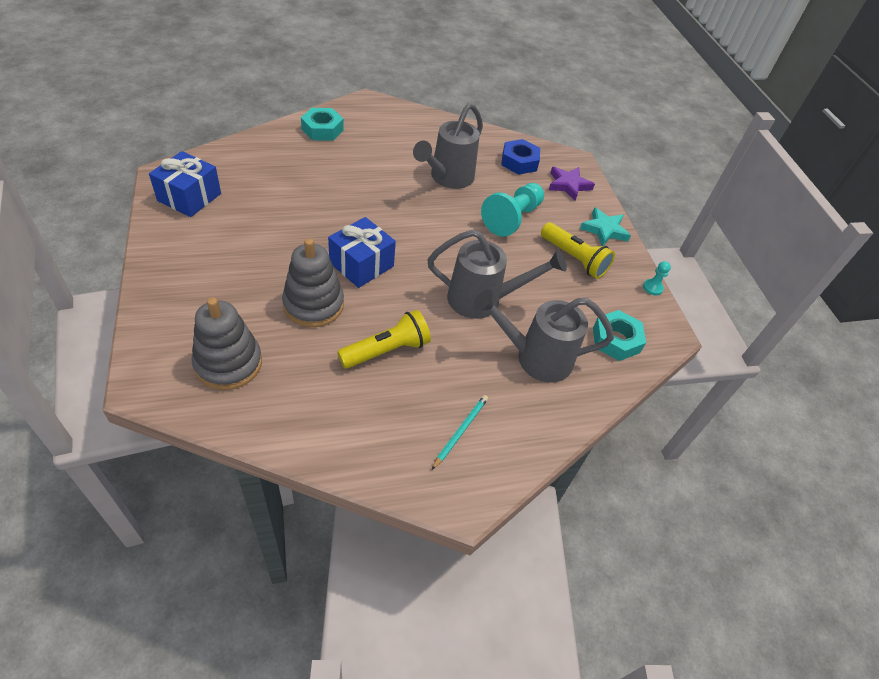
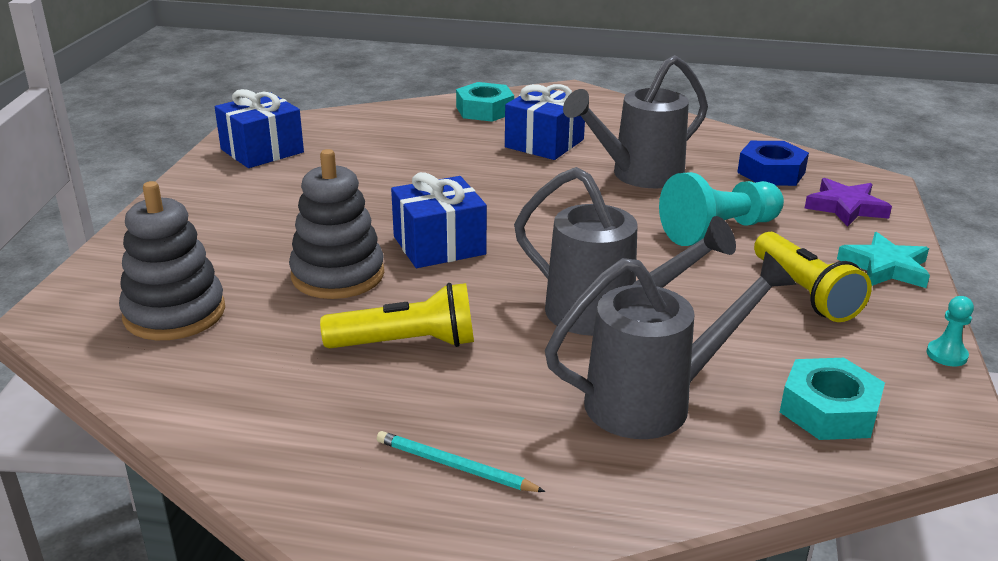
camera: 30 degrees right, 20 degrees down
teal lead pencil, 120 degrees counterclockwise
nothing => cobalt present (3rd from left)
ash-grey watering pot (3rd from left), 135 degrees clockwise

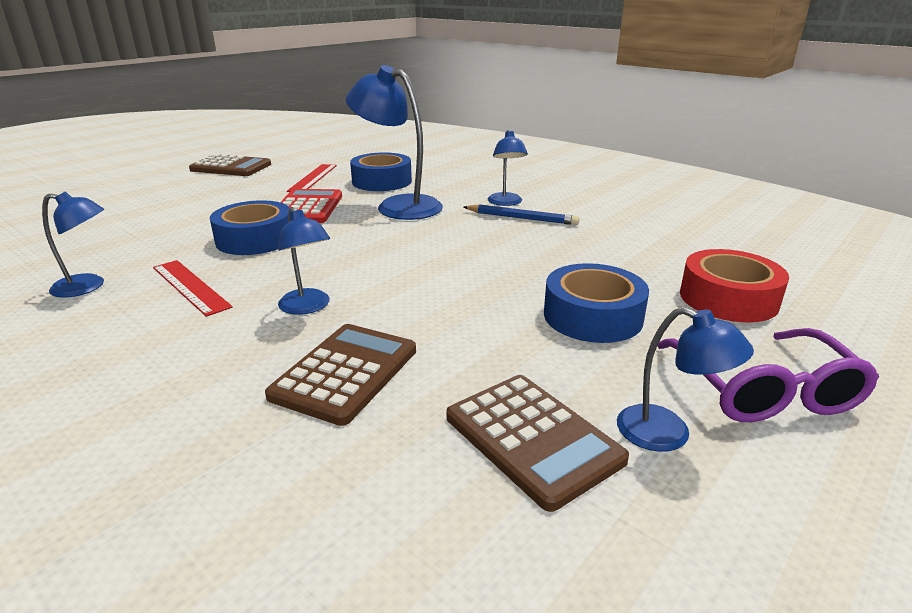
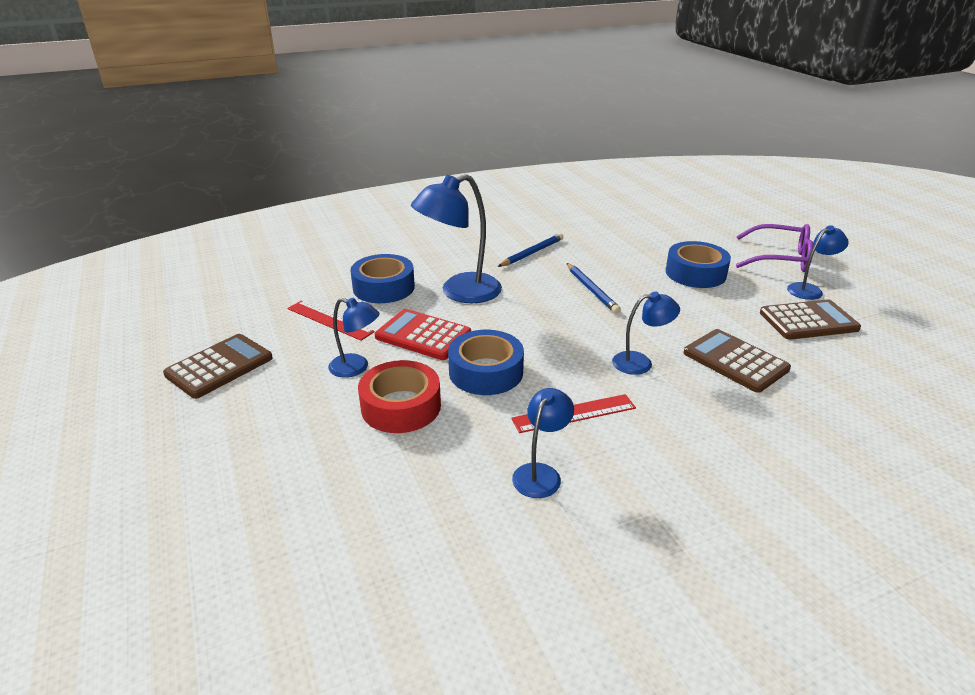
camera: 65 degrees left, 5 degrees up
cobalt reading lamp (4th from left in the first image) => cobalt reading lamp (1st from left), moved
red roll of tape, moved
nothing => cobalt lead pencil (2nd from left)

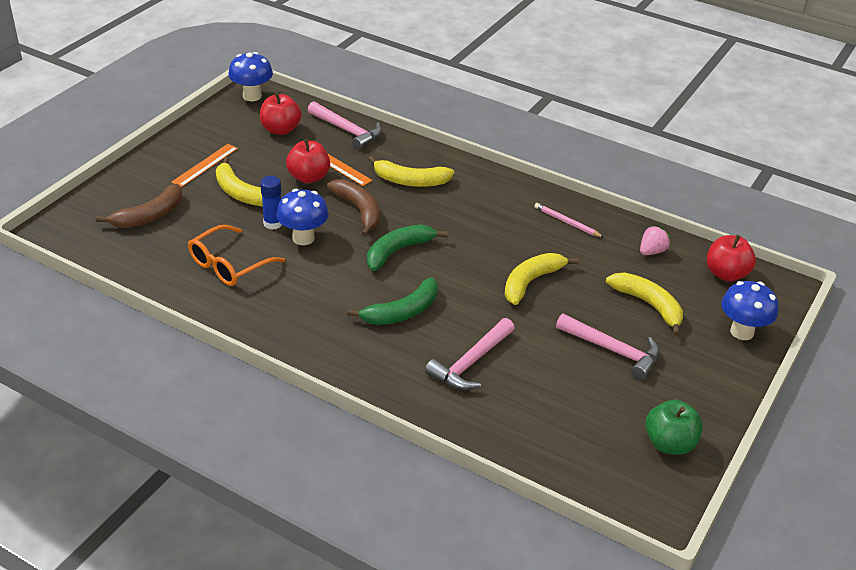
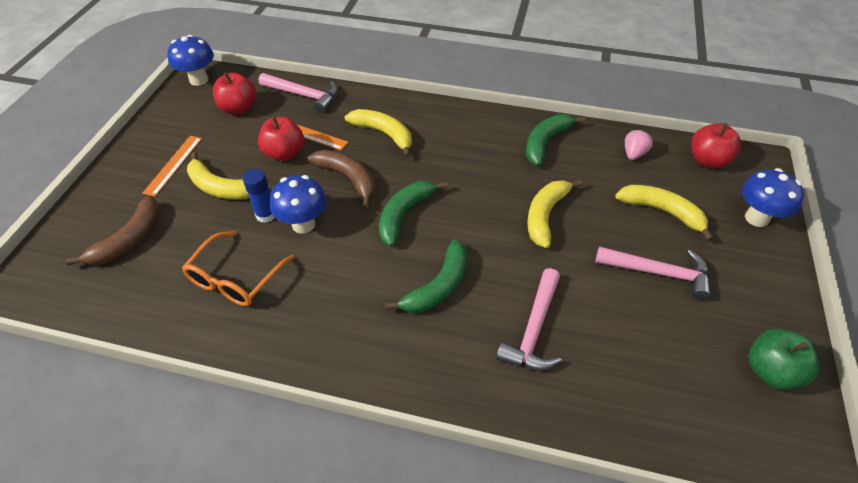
camera: 15 degrees left, 10 degrees up
bright yellow banana (2nd from left), 135 degrees counterclockwise
pink lead pencil => leaf-green banana (3rd from left)

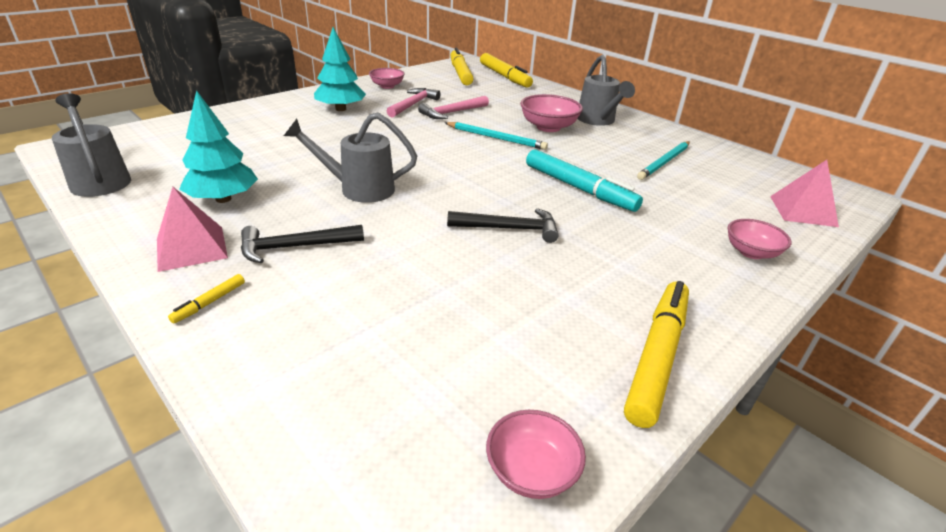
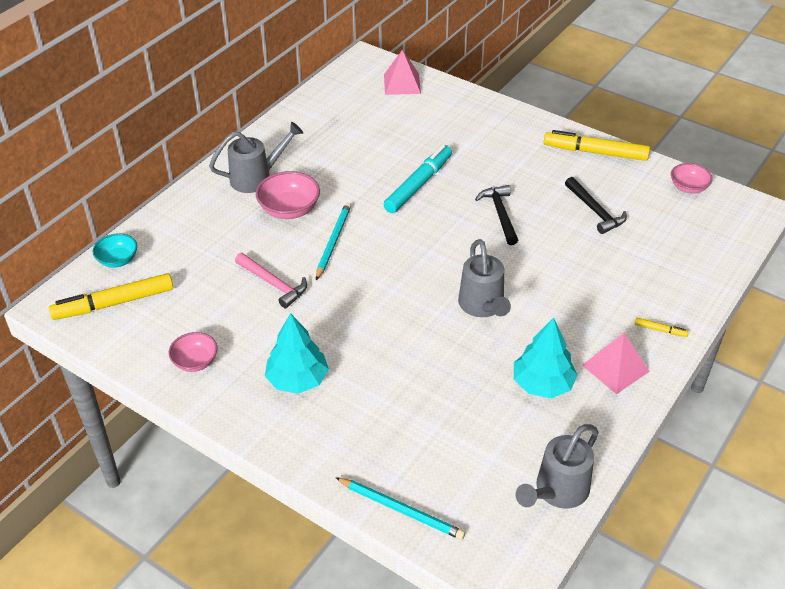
camera: 100 degrees left, 10 degrees up
bright yellow felt pen (3rd from left) => teal deep dish
teal lead pencil (2nd from left), moved
jet-black claw hammer (1st from left in the first image) => jet-black claw hammer (2nd from left), moved
pink claw hammer (1st from left) => nothing
pink deep dish (4th from left) => nothing

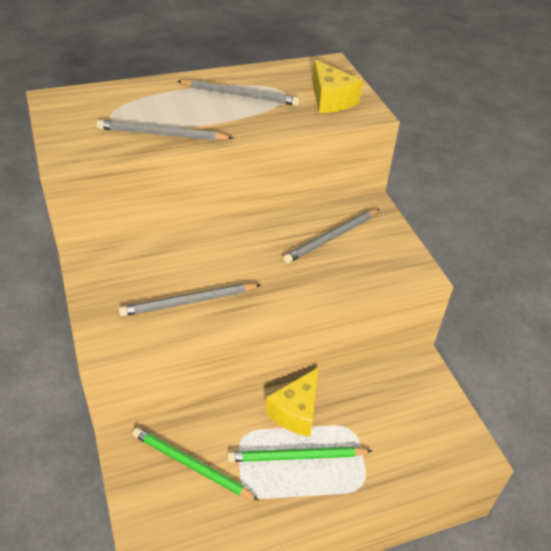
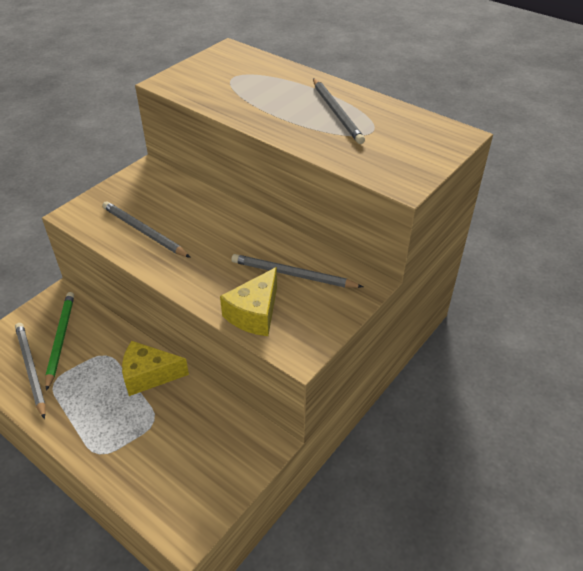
camera: 60 degrees right, 0 degrees up
ash-grey lead pencil (1st from left), moved
bright yellow cheese wedge (2nd from left), moved
leaf-green lead pencil (2nd from left) => nothing

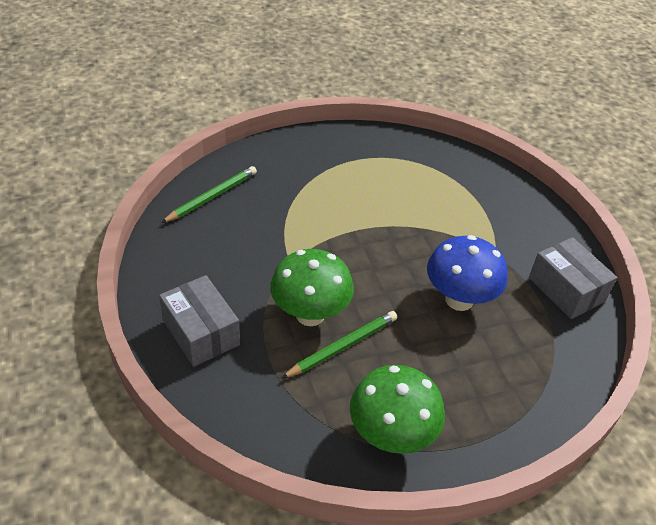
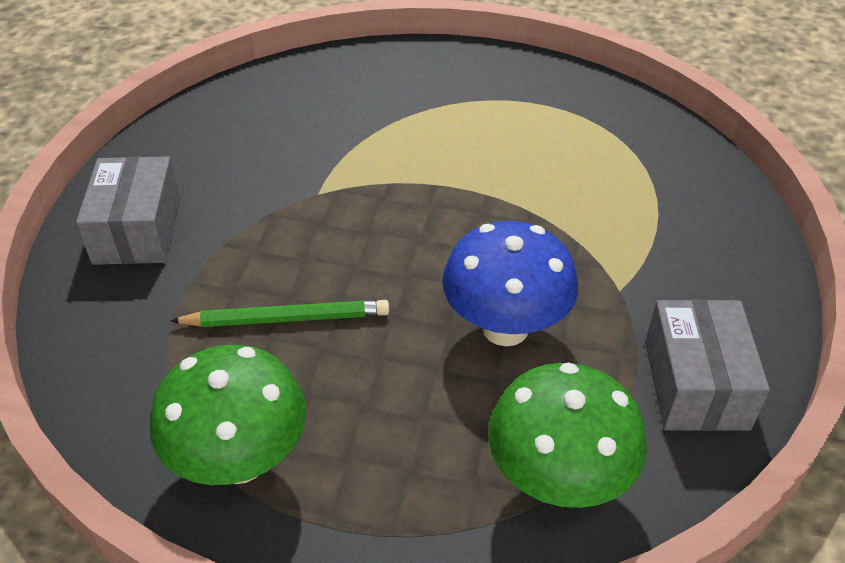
camera: 35 degrees right, 0 degrees up
leaf-green toadstool (1st from left in the first image) => leaf-green toadstool (2nd from left), moved
leaf-green lead pencil (1st from left) => nothing

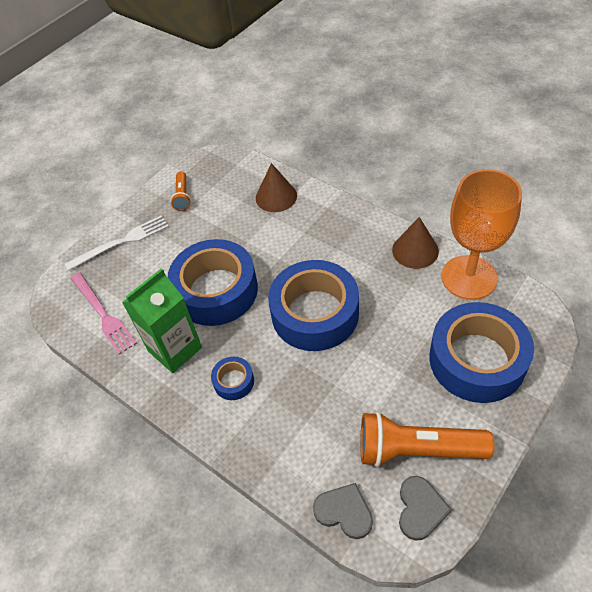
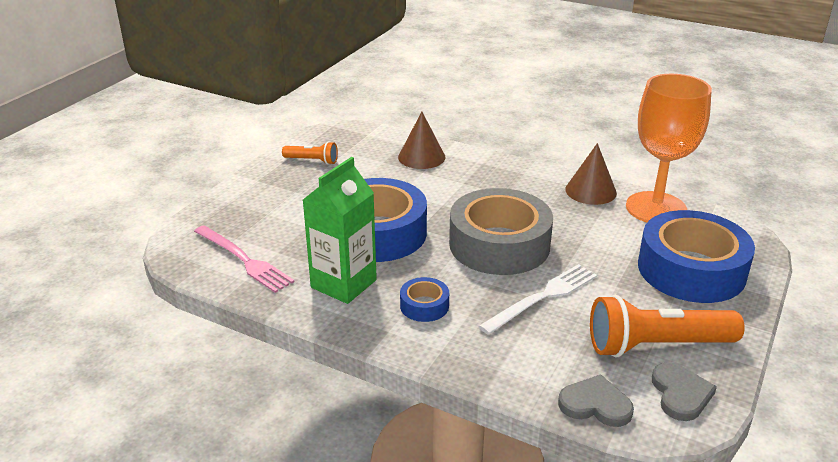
camera: 15 degrees left, 20 degrees down
orange flashlight (1st from left), 60 degrees counterclockwise
cobalt roll of tape (3rd from left) => ash-grey roll of tape
white fork, moved

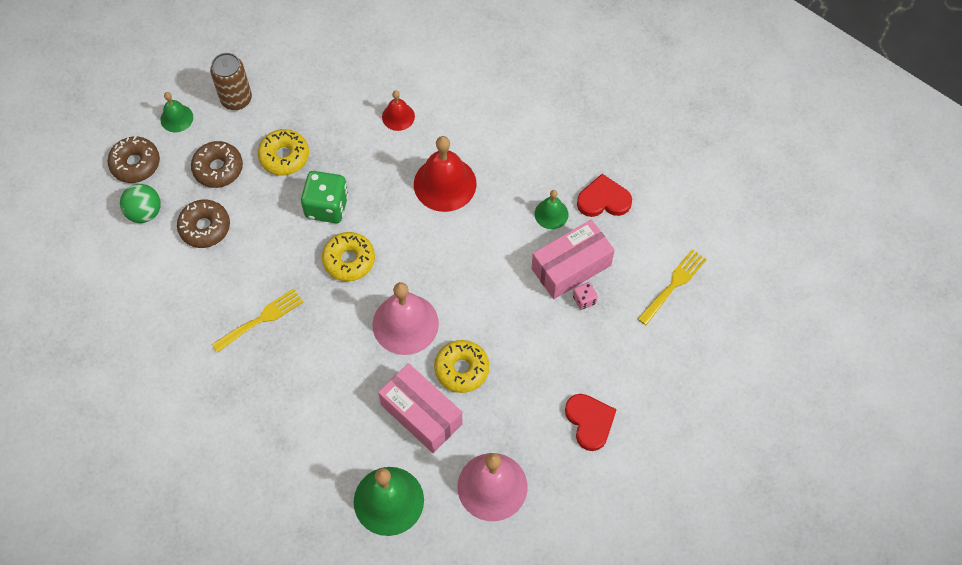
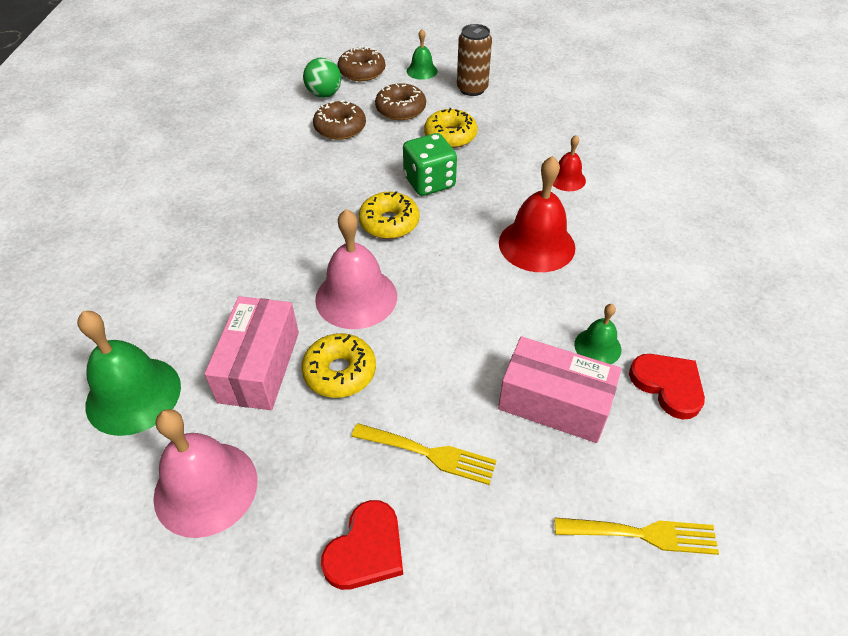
camera: 55 degrees right, 15 degrees down
bright yellow fork (1st from left), moved
pink die => nothing

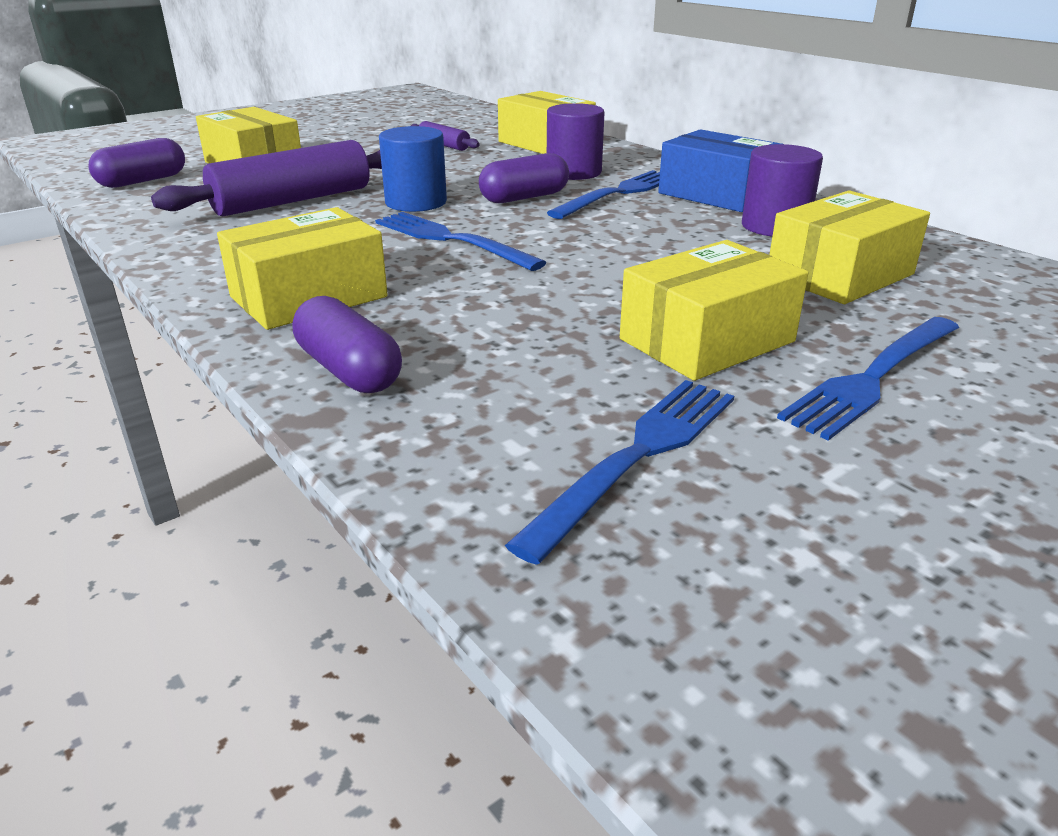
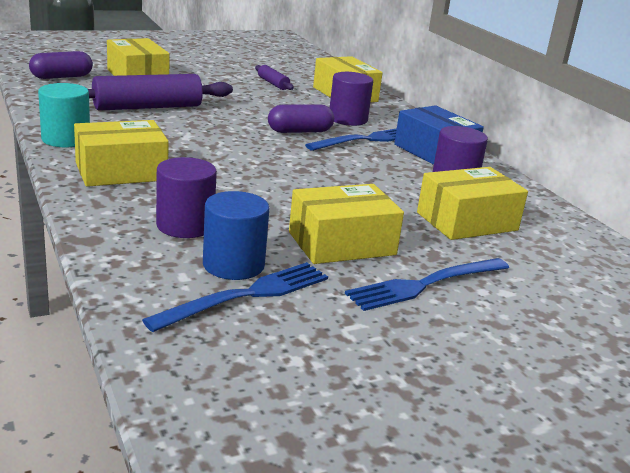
camera: 10 degrees right, 5 degrees down
nothing => teal cylinder shape
nothing => violet cylinder shape (1st from left)
cobalt cylinder shape, moved
violet pill (2nd from left) => nothing
cobalt fork (1st from left) => nothing

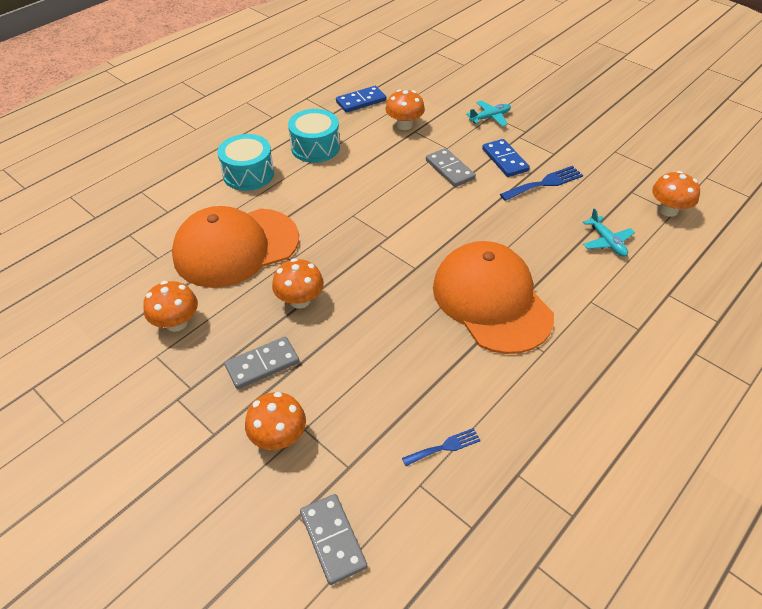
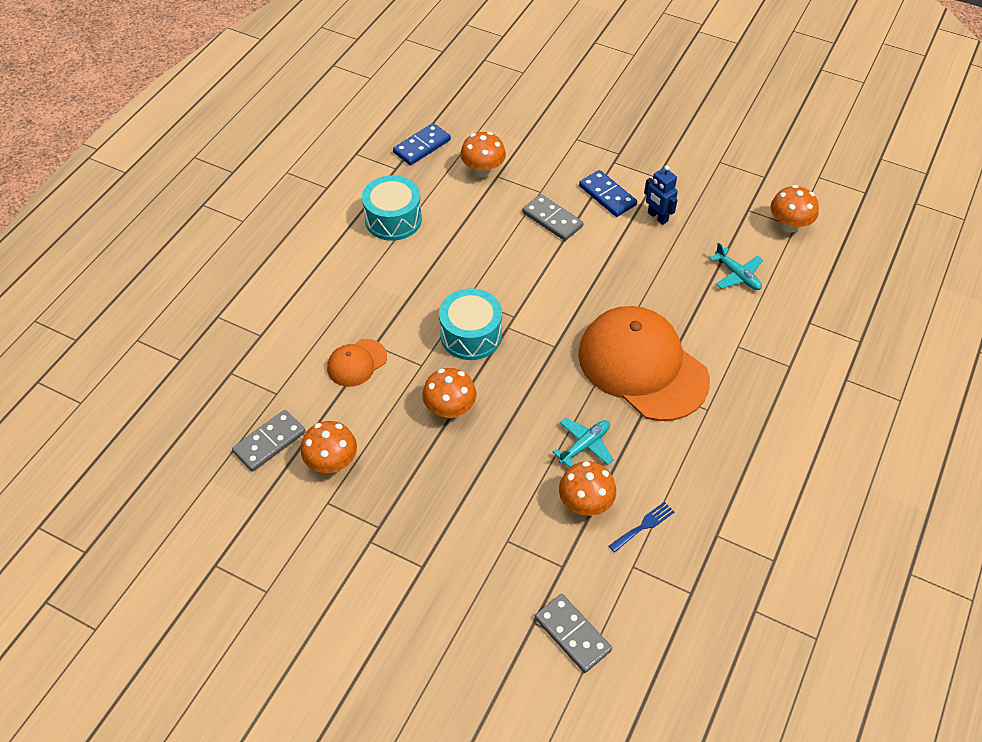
camera: 15 degrees left, 5 degrees up
ash-grey domino (1st from left), moved
orange cap (1st from left), x0.45
teal toy drum (1st from left in the first image) => teal toy drum (2nd from left), moved
teal toy plane (1st from left), moved
orange toadstool (2nd from left in the first image) => orange toadstool (4th from left), moved
cobalt fork (2nd from left) => cobalt robot figure

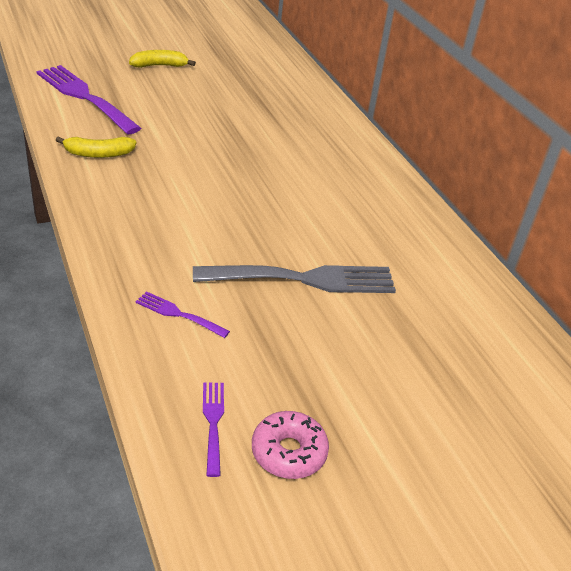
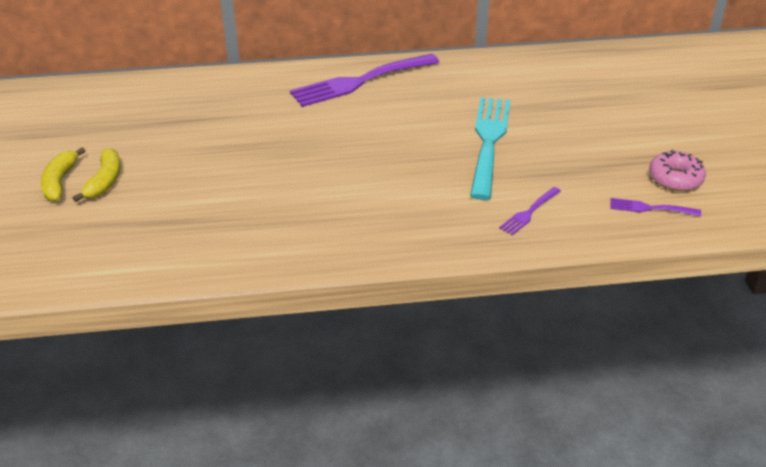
camera: 70 degrees left, 0 degrees up
bright yellow banana (1st from left in the first image) => bright yellow banana (2nd from left), moved
violet fork (1st from left), moved
ash-grey fork => teal fork

